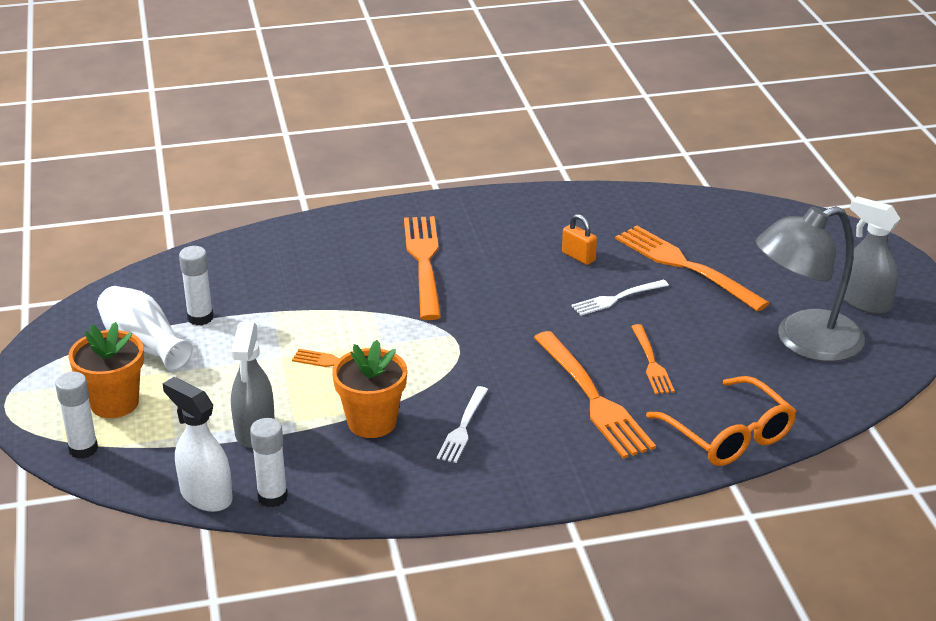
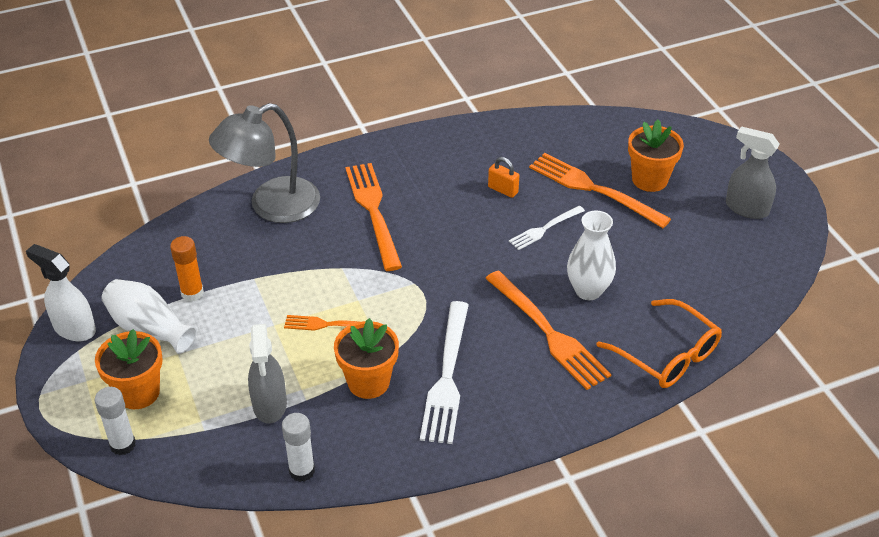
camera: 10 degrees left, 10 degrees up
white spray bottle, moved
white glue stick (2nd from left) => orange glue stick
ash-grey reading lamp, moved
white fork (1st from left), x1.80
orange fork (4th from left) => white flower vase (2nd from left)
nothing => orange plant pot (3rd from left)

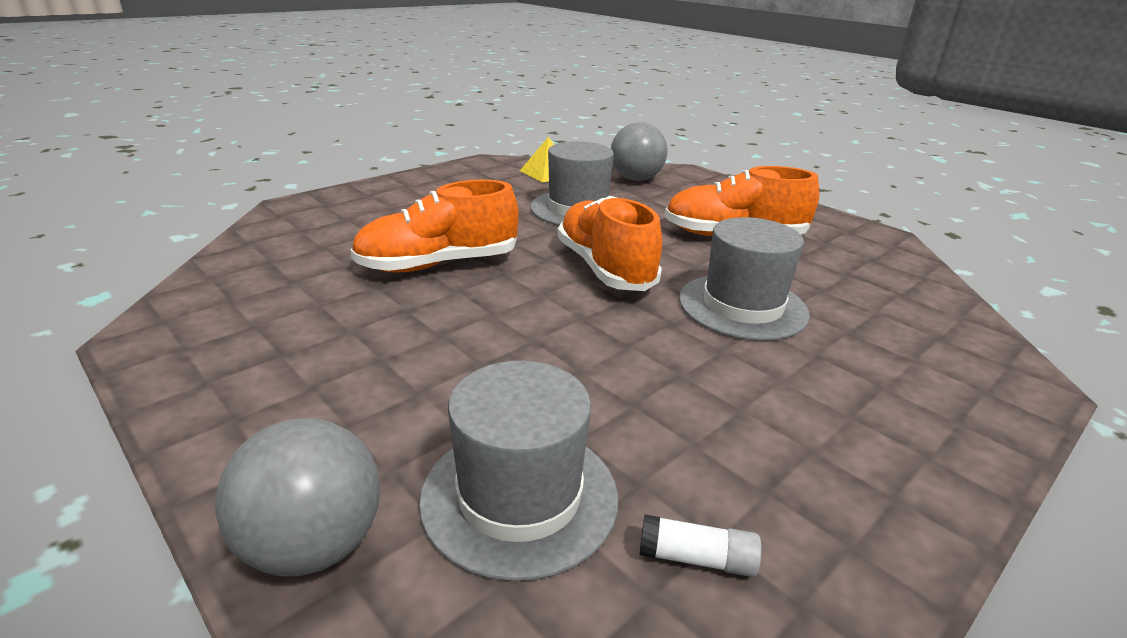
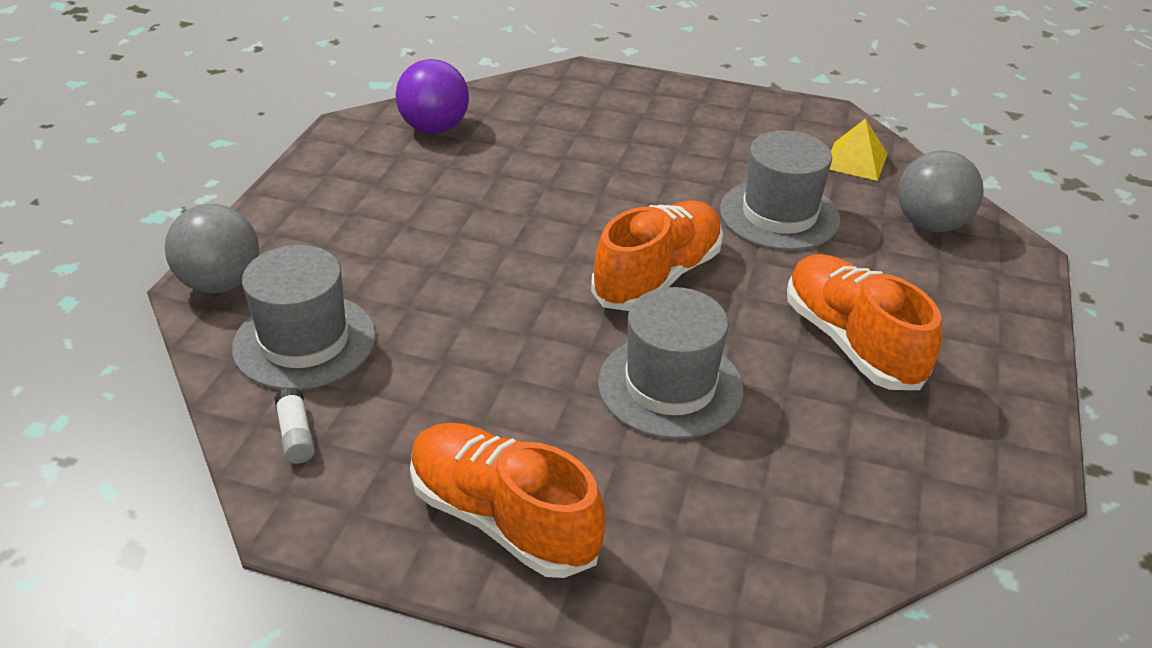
camera: 60 degrees right, 10 degrees up
nothing => violet sphere
orange lace-up shoe (1st from left), moved

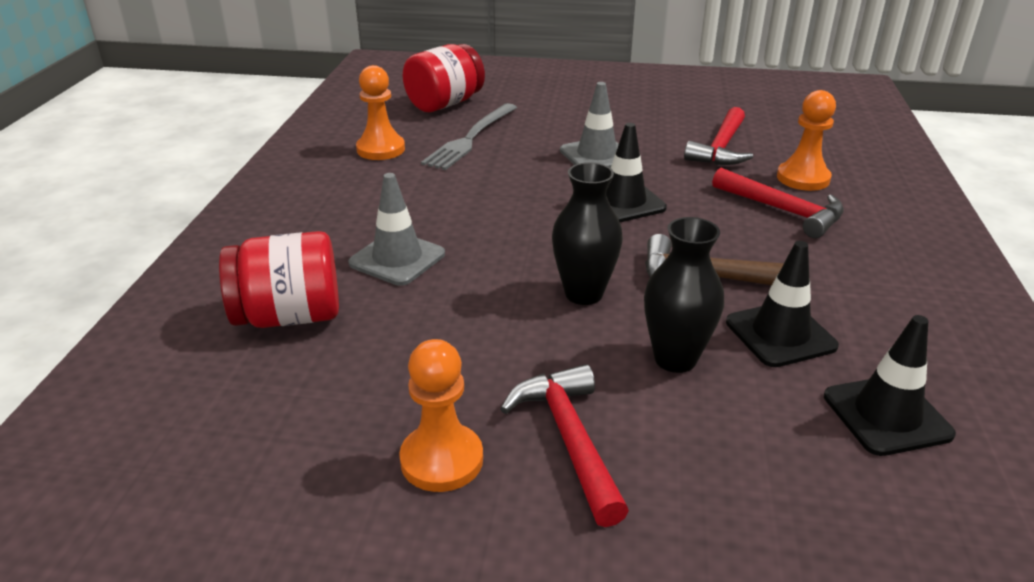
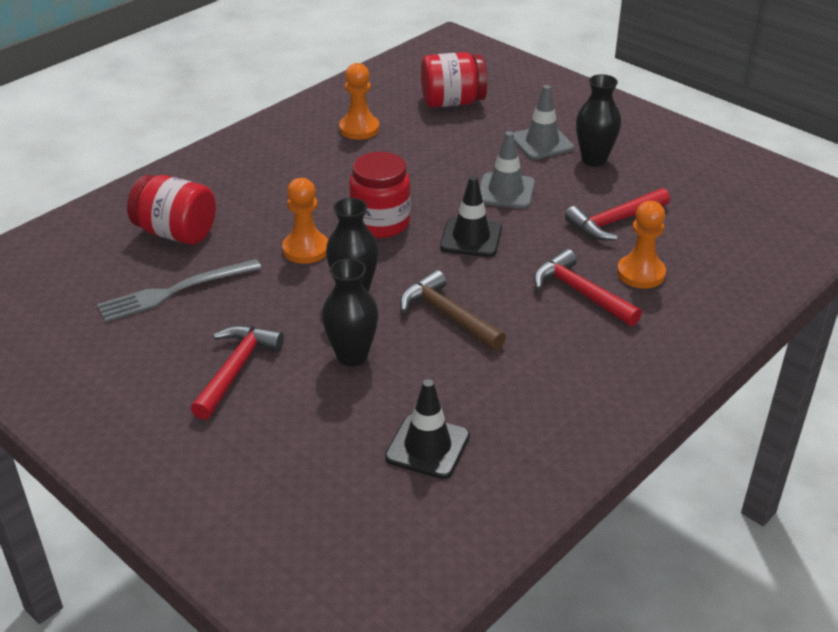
camera: 35 degrees right, 5 degrees up
ash-grey fork, moved
orange chess pawn (2nd from left in the first image) => orange chess pawn (1st from left), moved
nothing => red jar (2nd from left)
ash-grey road cone (1st from left in the first image) => ash-grey road cone (2nd from left), moved
red claw hammer (3rd from left in the first image) => red claw hammer (2nd from left), 150 degrees clockwise
nothing => jet-black flower vase (3rd from left)
jet-black road cone (2nd from left) => nothing

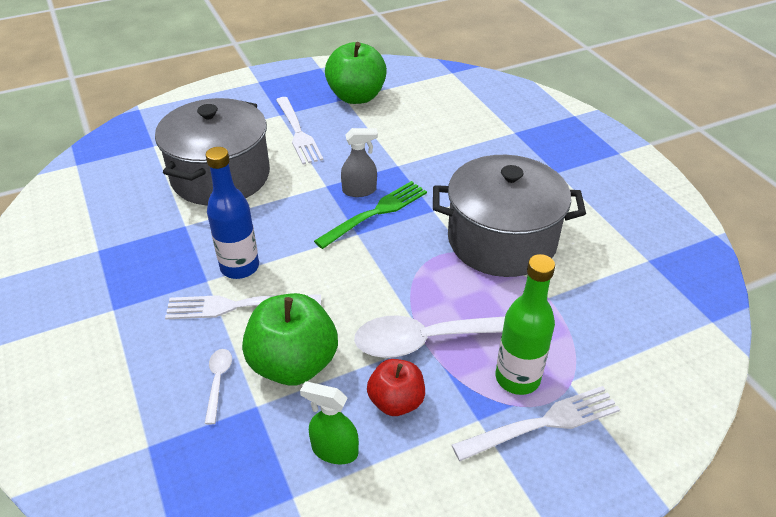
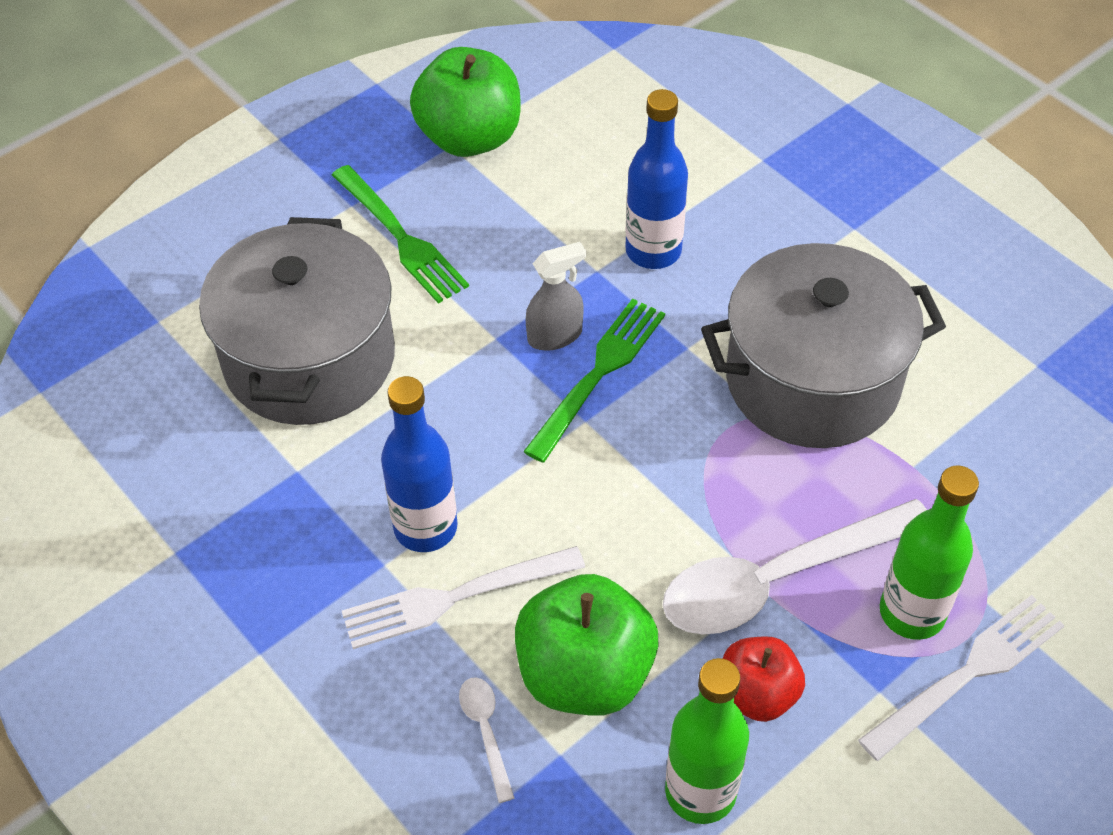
camera: 15 degrees left, 10 degrees up
white fork (2nd from left) => leaf-green fork (1st from left)
nothing => cobalt bottle (2nd from left)
leaf-green spray bottle => leaf-green bottle (1st from left)

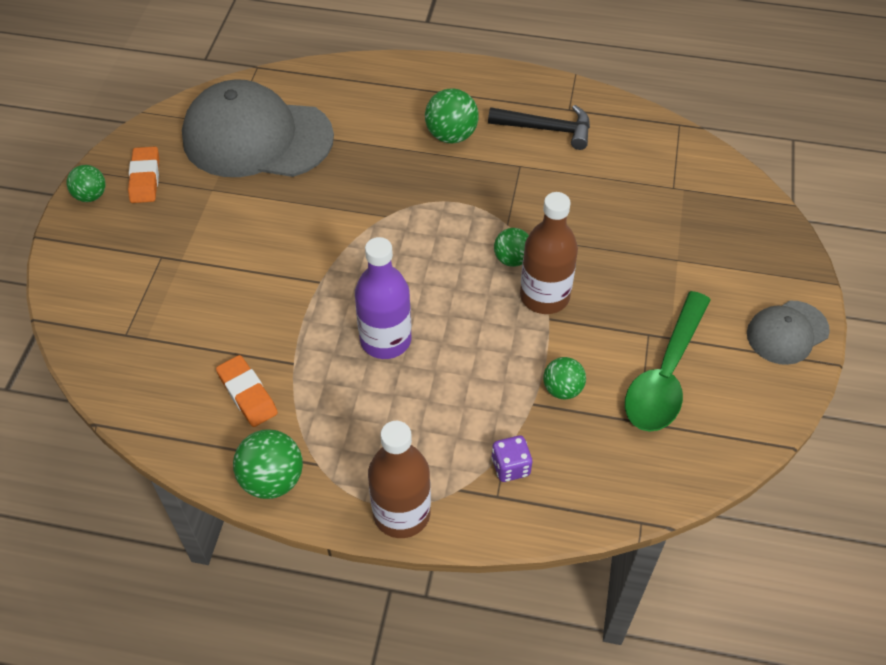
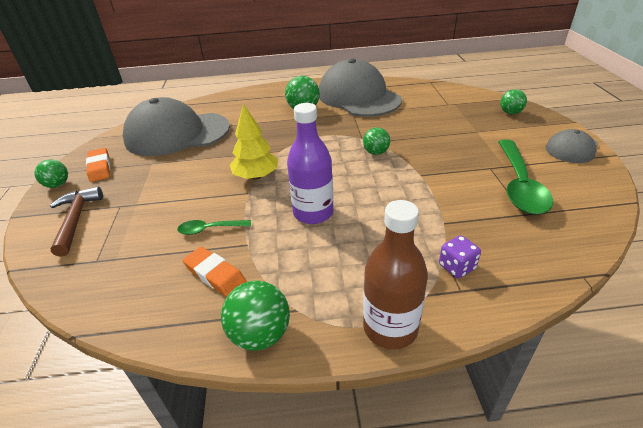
camera: 15 degrees left, 15 degrees down
nothing => dark brown claw hammer
nothing => leaf-green teaspoon (1st from left)
nothing => bright yellow tree
jet-black claw hammer => ash-grey cap (2nd from left)
leaf-green sphere (5th from left), moved
dark brown bottle (2nd from left) => nothing

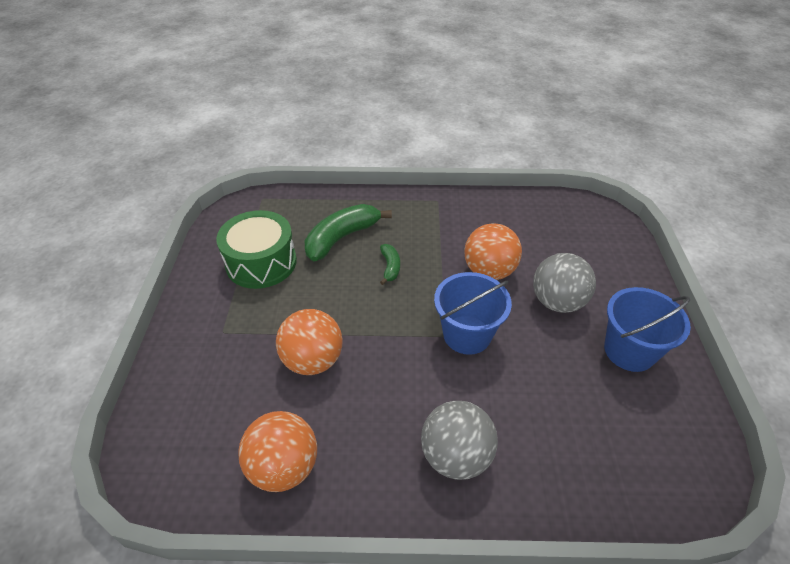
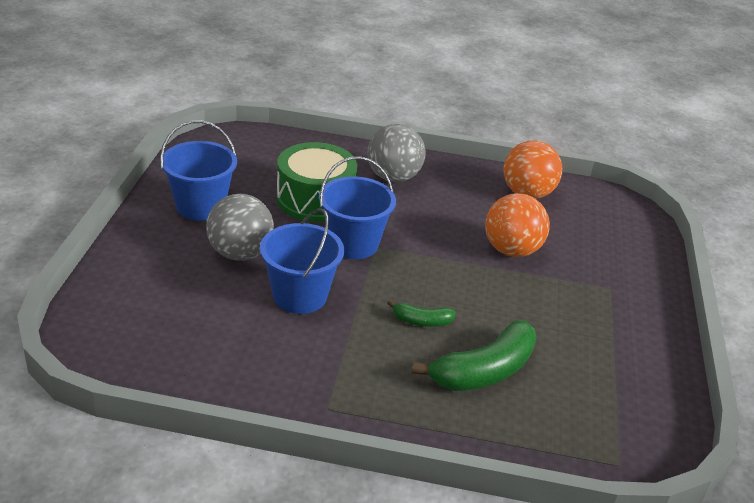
camera: 175 degrees left, 10 degrees down
orange sphere (3rd from left) => cobalt bucket (2nd from left)
leaf-green toy drum, moved
leaf-green banana (2nd from left in the first image) => leaf-green banana (1st from left), 90 degrees counterclockwise

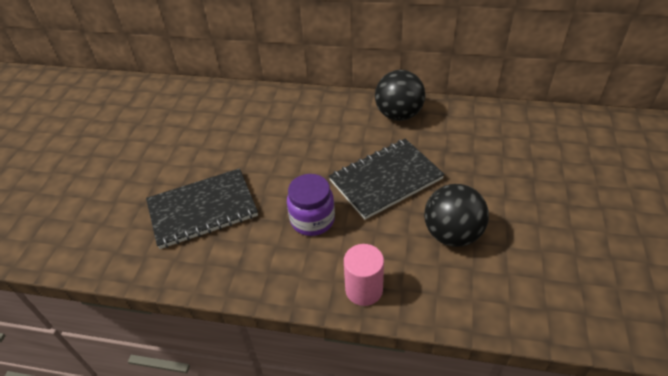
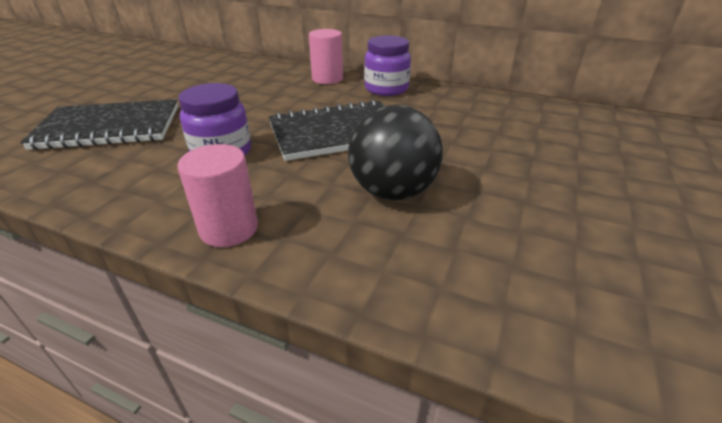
camera: 10 degrees right, 10 degrees down
nothing => pink cylinder shape (2nd from left)
jet-black sphere (1st from left) => violet jar (2nd from left)

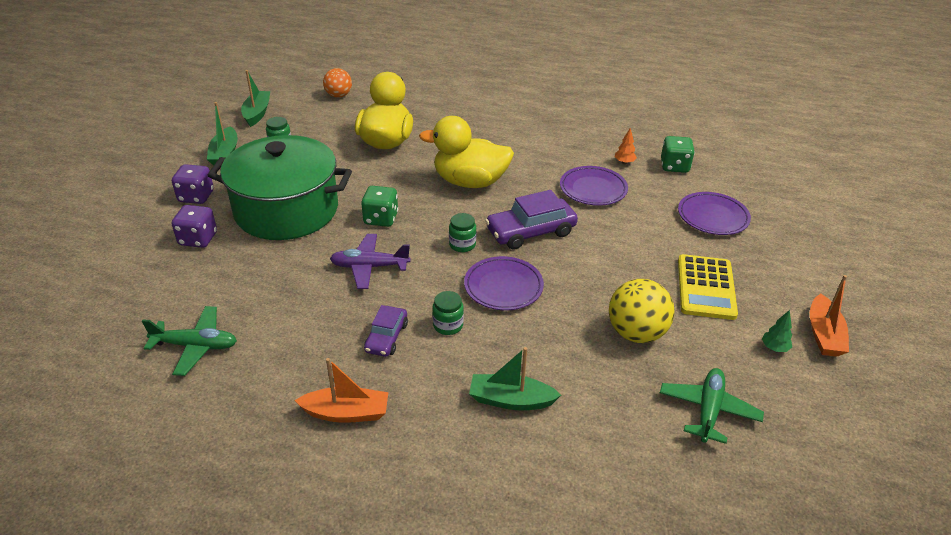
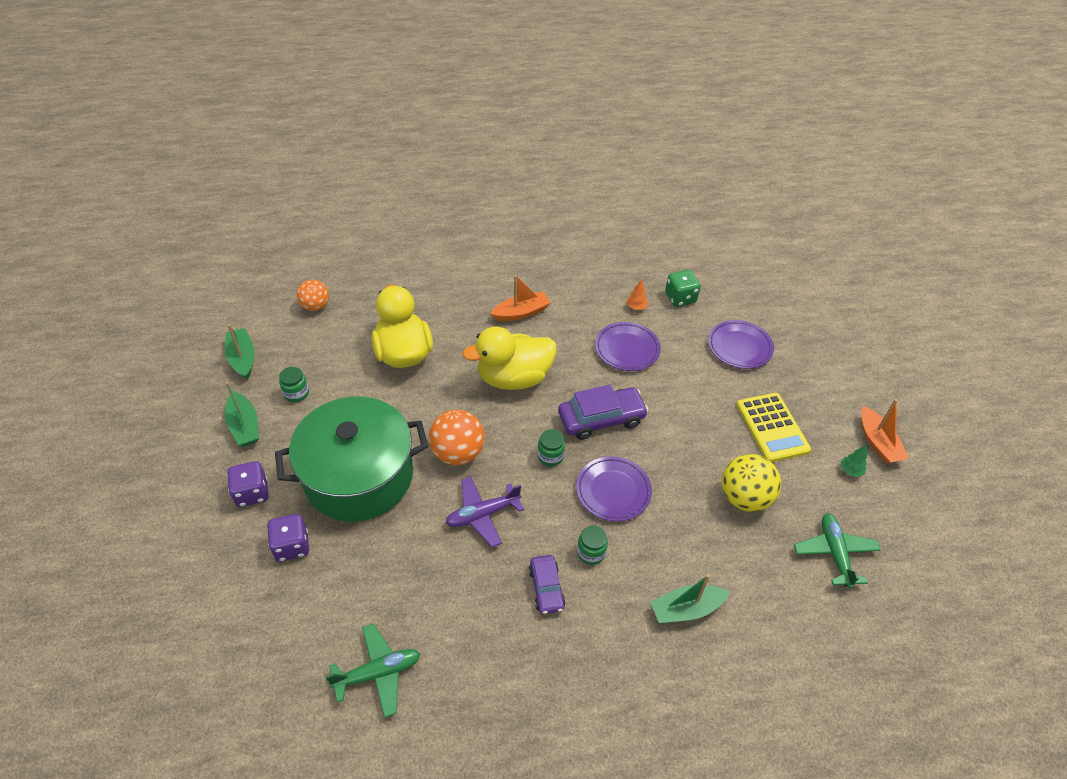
camera: 25 degrees left, 10 degrees up
leaf-green die (1st from left) => orange sphere (2nd from left)
orange boat (1st from left), moved
violet toy car (2nd from left), 150 degrees counterclockwise

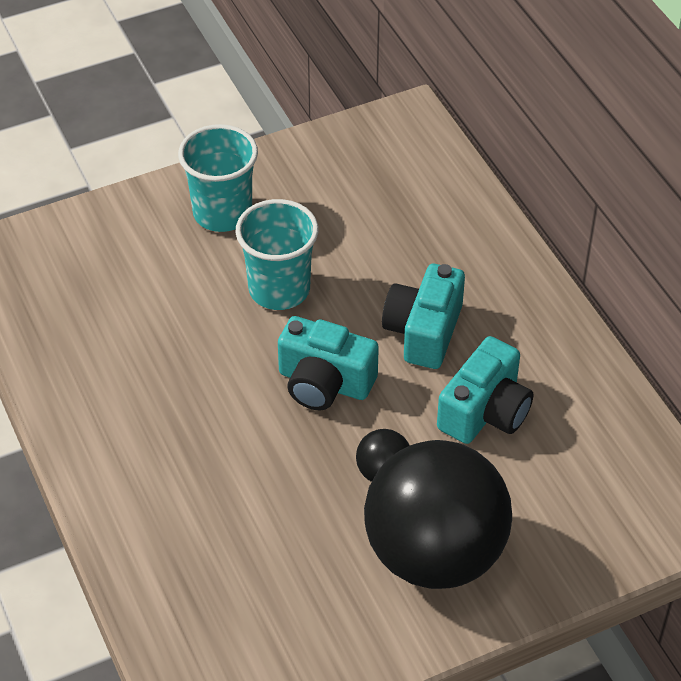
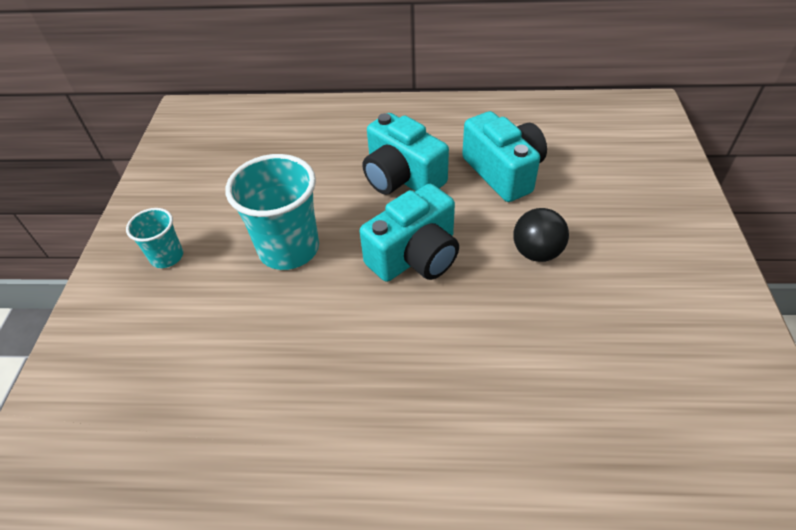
camera: 60 degrees left, 0 degrees up
teal beaker (1st from left), x0.54
jet-black sphere (2nd from left) => nothing

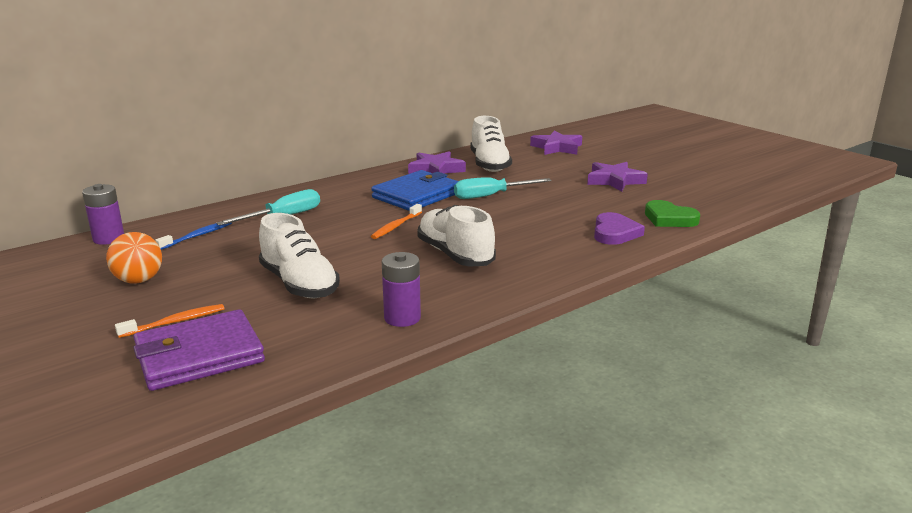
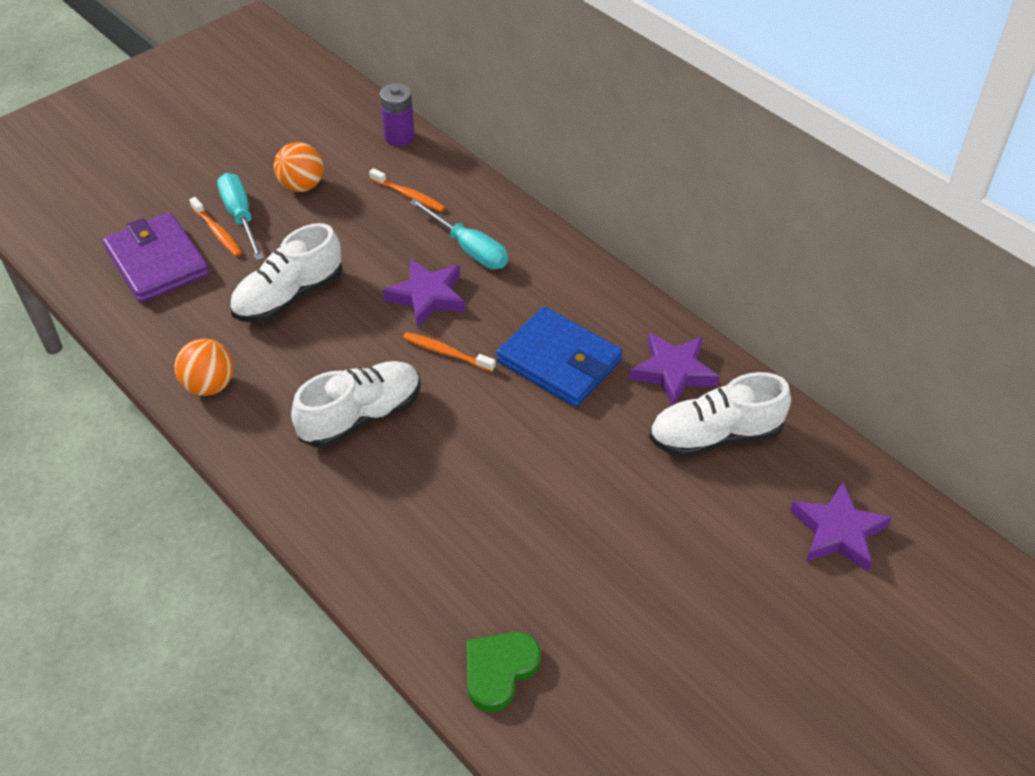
camera: 85 degrees right, 25 degrees up
violet AA battery (2nd from left) => orange sphere (1st from left)
teal hand screwdriver (2nd from left in the first image) => teal hand screwdriver (1st from left), moved
cobalt tooth brush => orange tooth brush (2nd from left)
violet five-pointed star (3rd from left in the first image) => violet five-pointed star (1st from left), moved
violet heart => nothing

